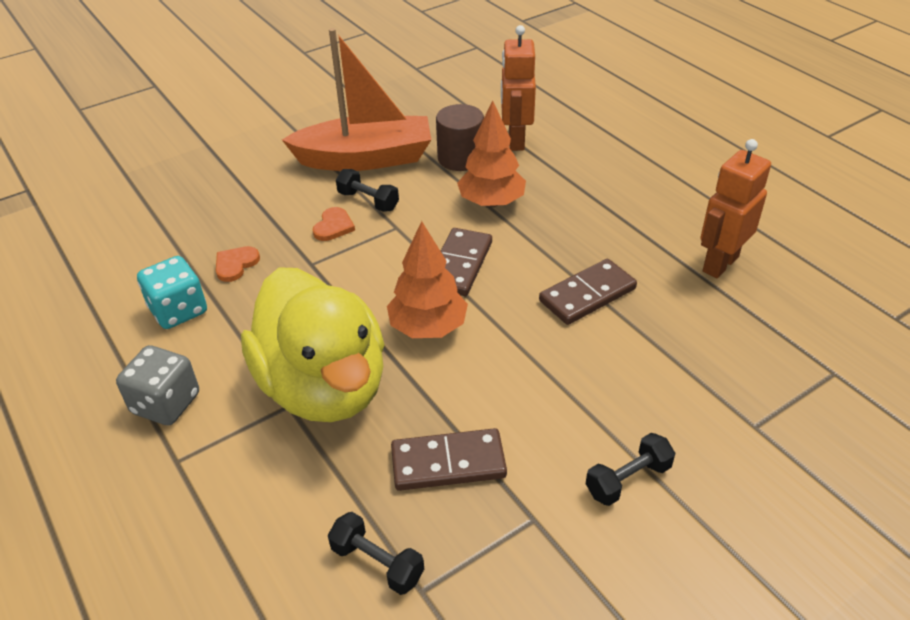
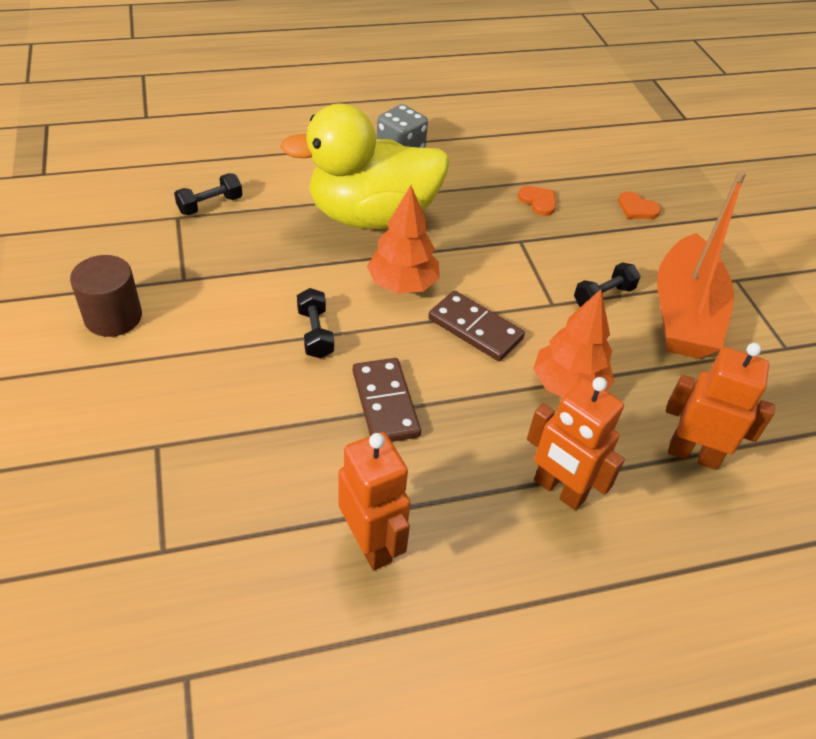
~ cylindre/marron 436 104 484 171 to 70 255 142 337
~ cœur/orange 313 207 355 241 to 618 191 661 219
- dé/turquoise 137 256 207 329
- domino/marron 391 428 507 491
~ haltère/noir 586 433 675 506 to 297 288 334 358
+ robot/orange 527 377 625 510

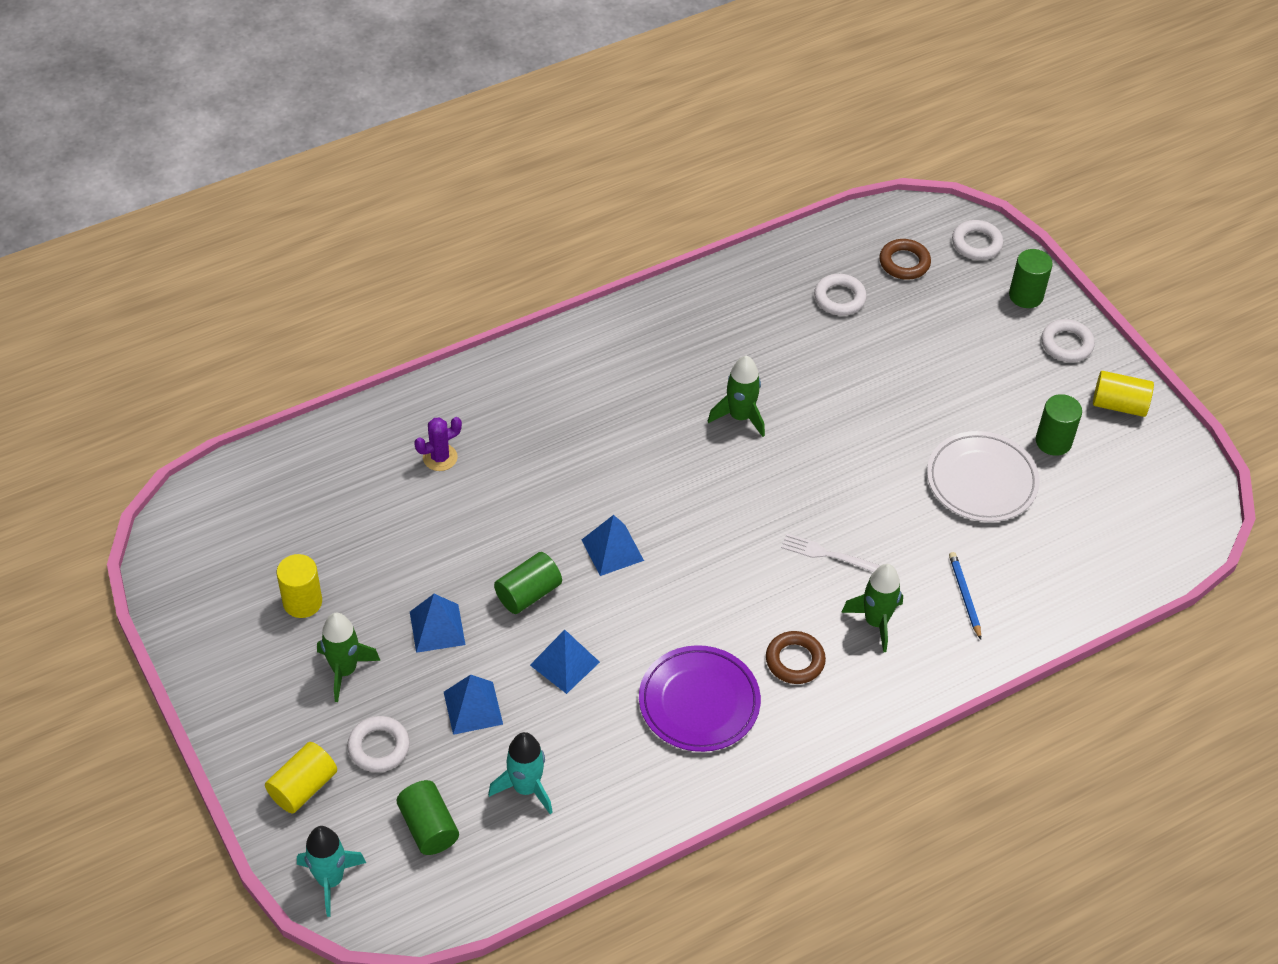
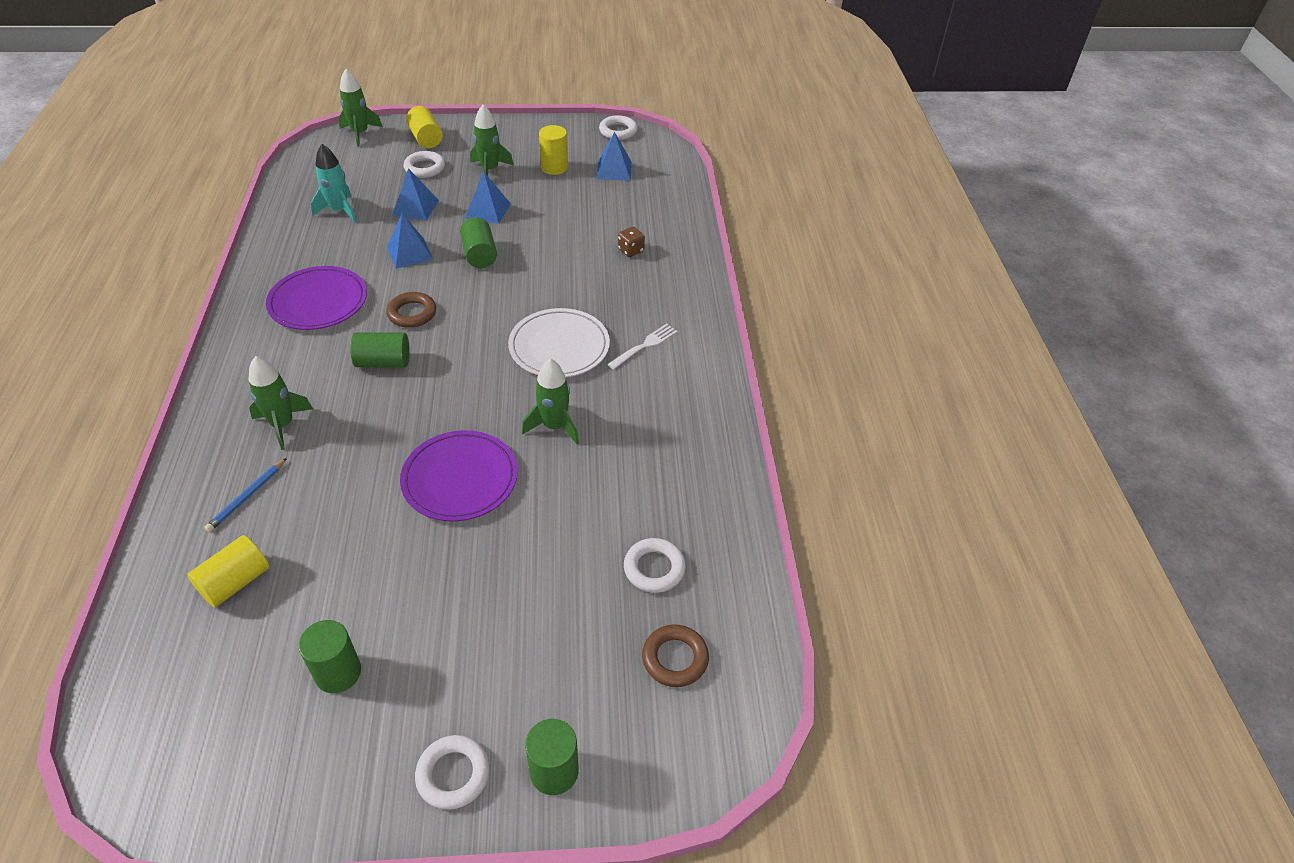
~ anneau/blanc 952 220 1003 260 to 599 115 638 140
~ cylindre/jaune 1093 371 1154 417 to 187 535 269 607
~ cactus/violet 414 417 462 471 to dé/marron 618 227 645 257
~ assiette/blanc 927 431 1040 522 to 508 308 610 377
~ pyramide/bleu 582 515 644 576 to 597 132 632 181
~ fourchette/blanc 781 533 880 572 to 607 324 678 370
~ crayon/bleu 949 552 981 640 = 204 458 287 532 105 degrees clockwise
~ anneau/marron 766 631 826 684 to 386 292 436 328
~ cylindre/vert 397 780 459 855 to 350 332 410 367
~ fusée/turquoise 297 826 366 917 to fusée/vert 339 69 383 147
+ assiette/violet 400 430 518 522

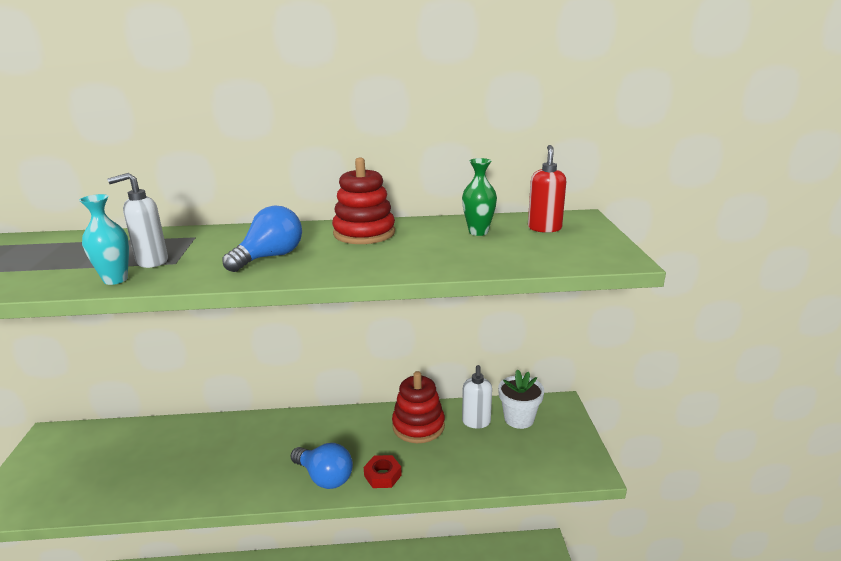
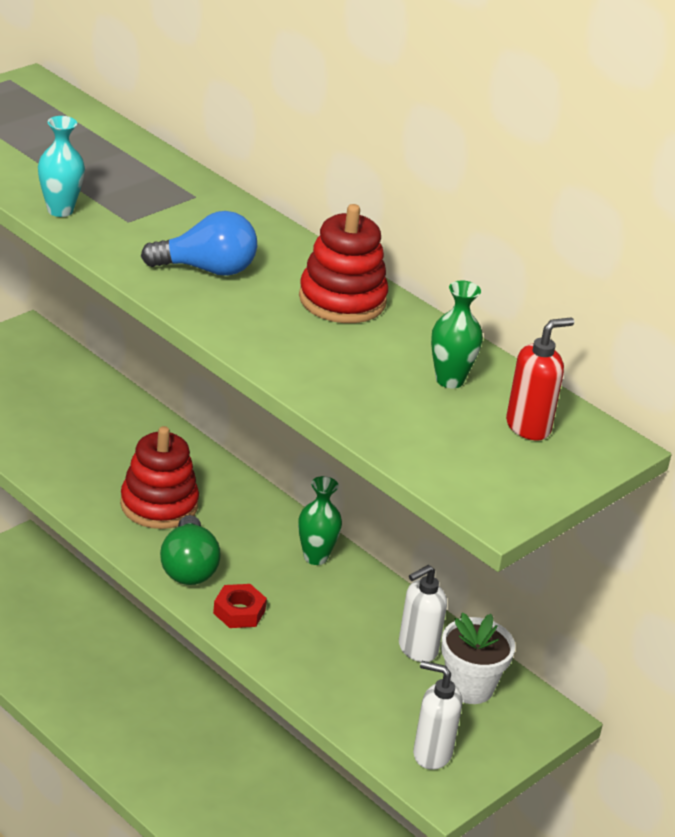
~ distributeur de savon/blanc 107 173 168 268 to 413 661 462 770
~ jouet à empiler/rouge 392 371 445 443 to 120 426 199 529
~ ampoule/bleu 291 443 353 489 to ampoule/vert 160 515 220 585
+ vase/vert 298 476 342 565

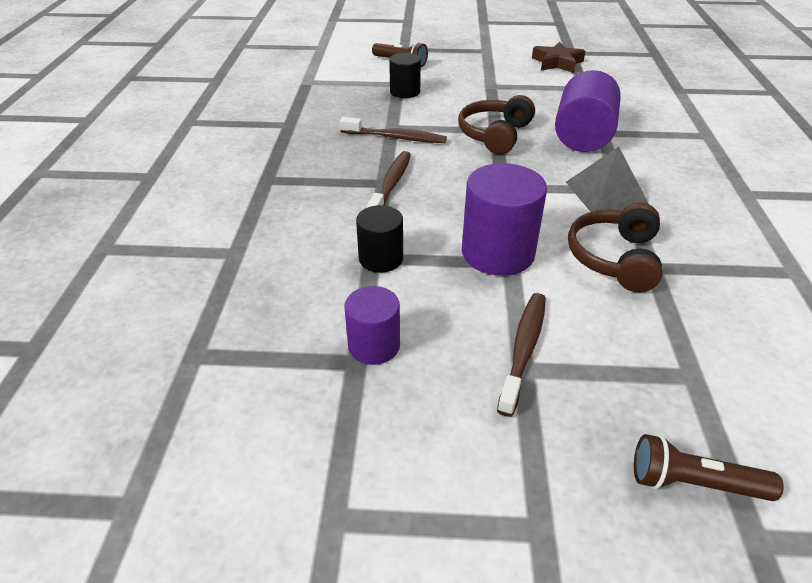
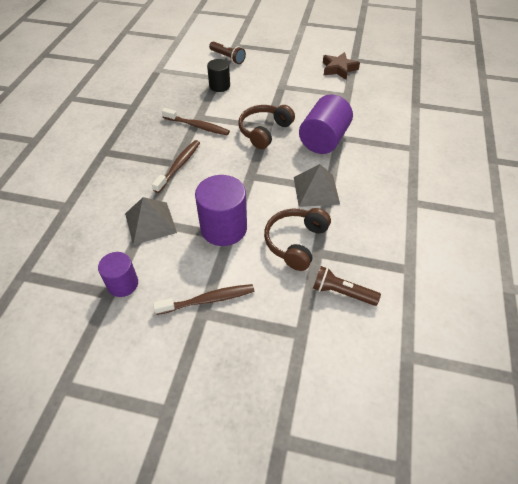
~ cylindre/noir 356 205 403 273 to pyramide/gris 125 197 177 245
~ brosse à dents/marron 497 293 546 417 = 153 284 254 315 45 degrees clockwise
~ lampe de poche/marron 634 434 784 501 to 313 266 381 306

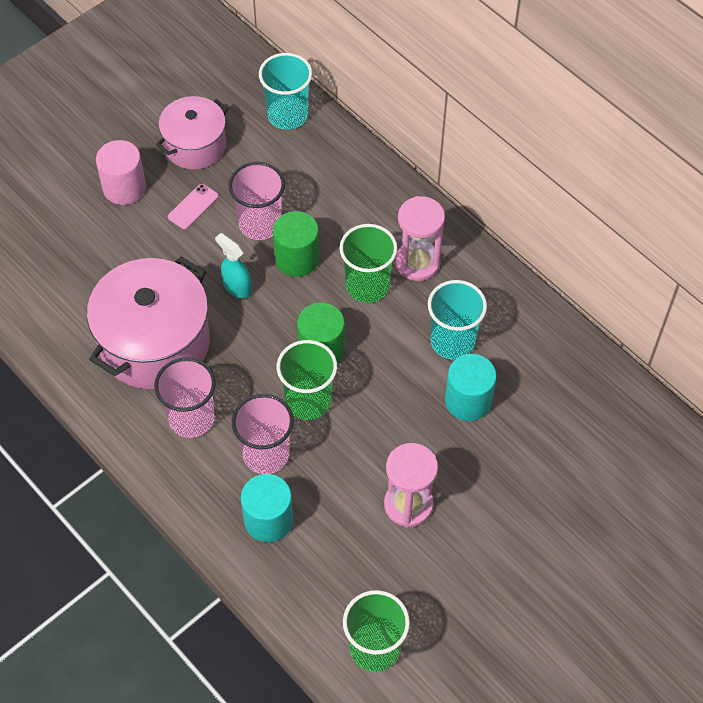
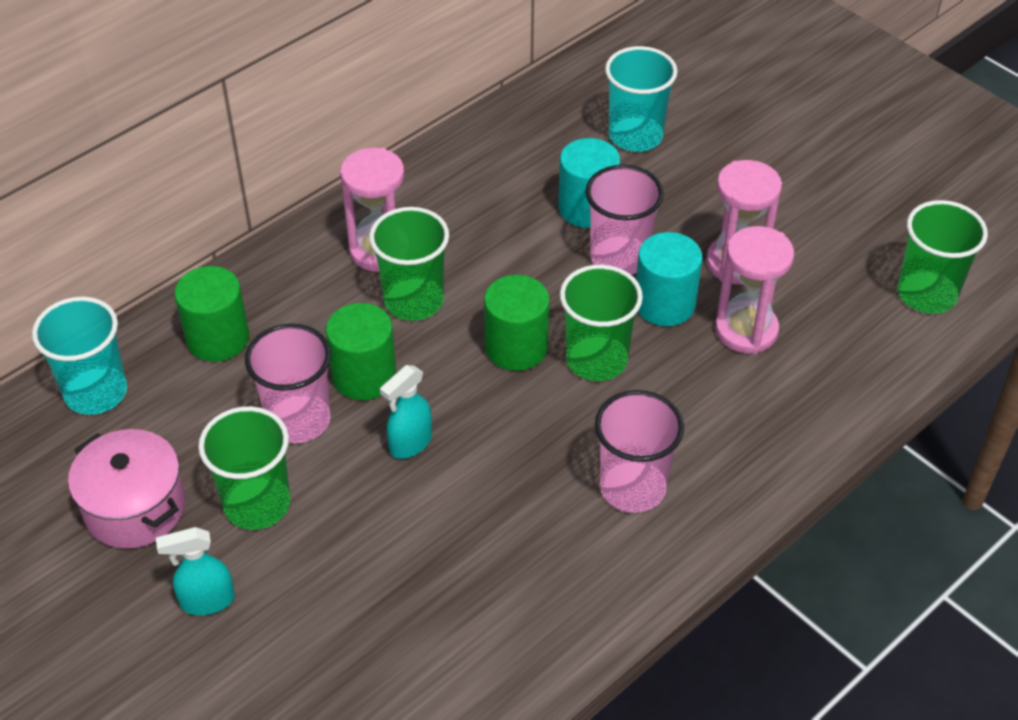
~ cylindre/rose 96 140 146 205 to vaporisateur/turquoise 156 527 235 615
~ téléphone/rose 168 184 219 229 to gobelet/vert 198 406 290 530
- marmite/rose 87 256 210 389
~ gobelet/turquoise 428 280 487 359 to 605 46 678 152
~ gobelet/rose 232 394 294 474 to 585 165 664 275
~ cylindre/turquoise 241 474 293 542 to 636 232 702 326
+ sablier/rose 715 226 794 354
+ cylindre/vert 174 266 249 362

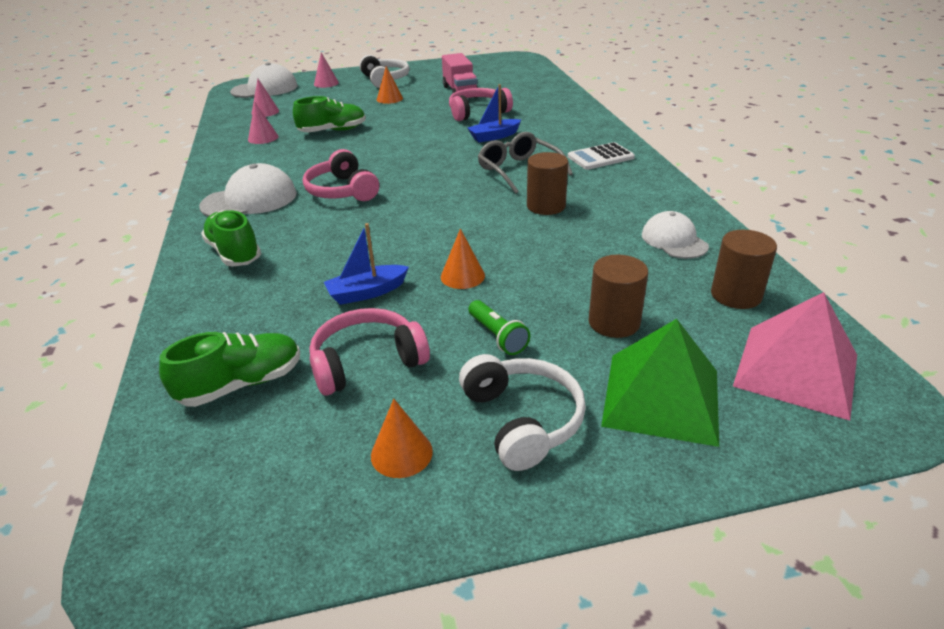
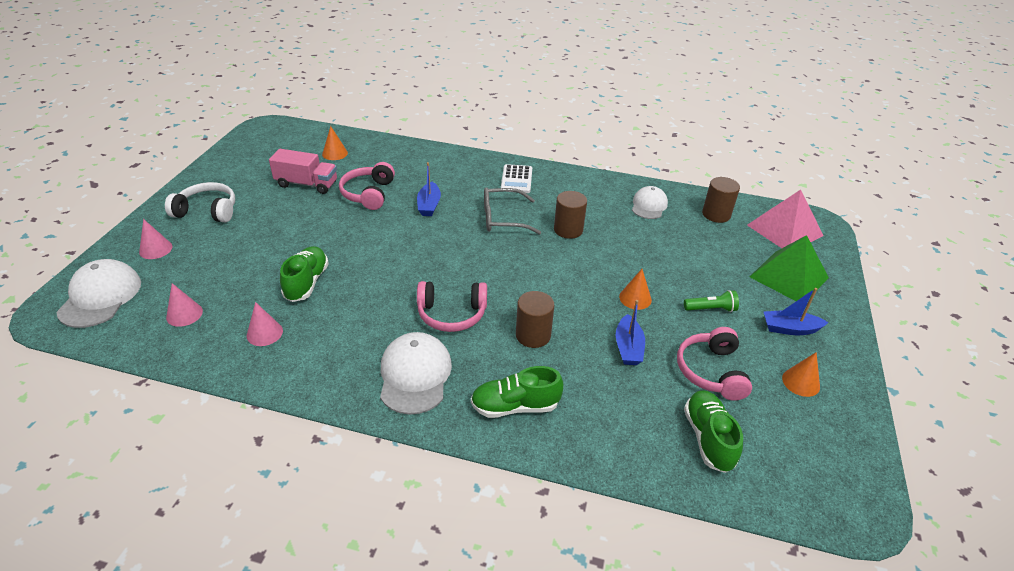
~ cône/orange 377 66 403 104 to 322 126 348 160
~ casquette/blanc 642 211 709 259 = 632 186 668 219 105 degrees clockwise
~ cylindre/marron 589 255 648 338 to 516 291 554 348
~ casque audio/blanc 459 354 586 471 to bateau/bleu 764 288 829 335

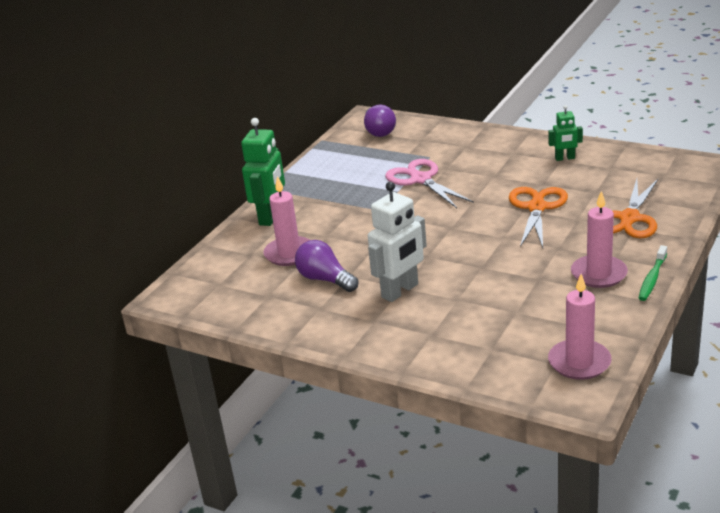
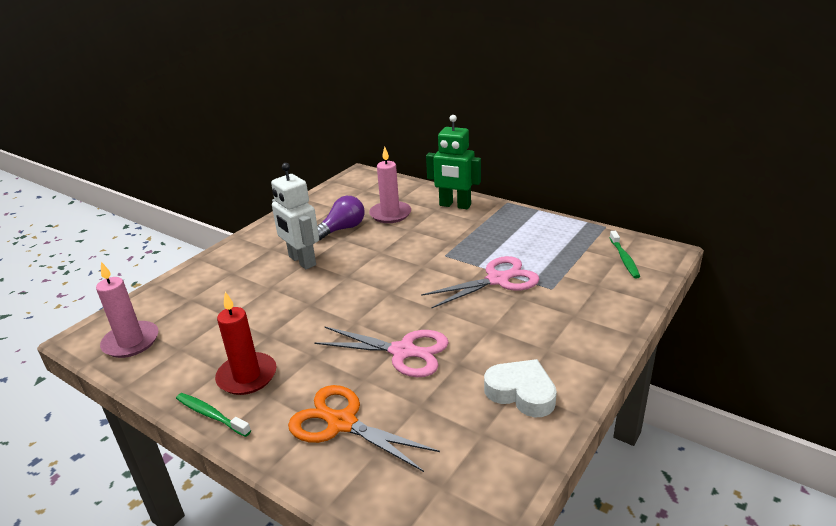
~ ampoule/violet 364 105 396 137 to brosse à dents/vert 609 231 640 279
~ robot/vert 549 105 583 161 to cœur/blanc 484 359 557 417
~ ciseaux/orange 509 187 568 248 to ciseaux/rose 314 326 449 377
~ bougie/rose 571 191 628 288 to bougie/rouge 215 292 277 395

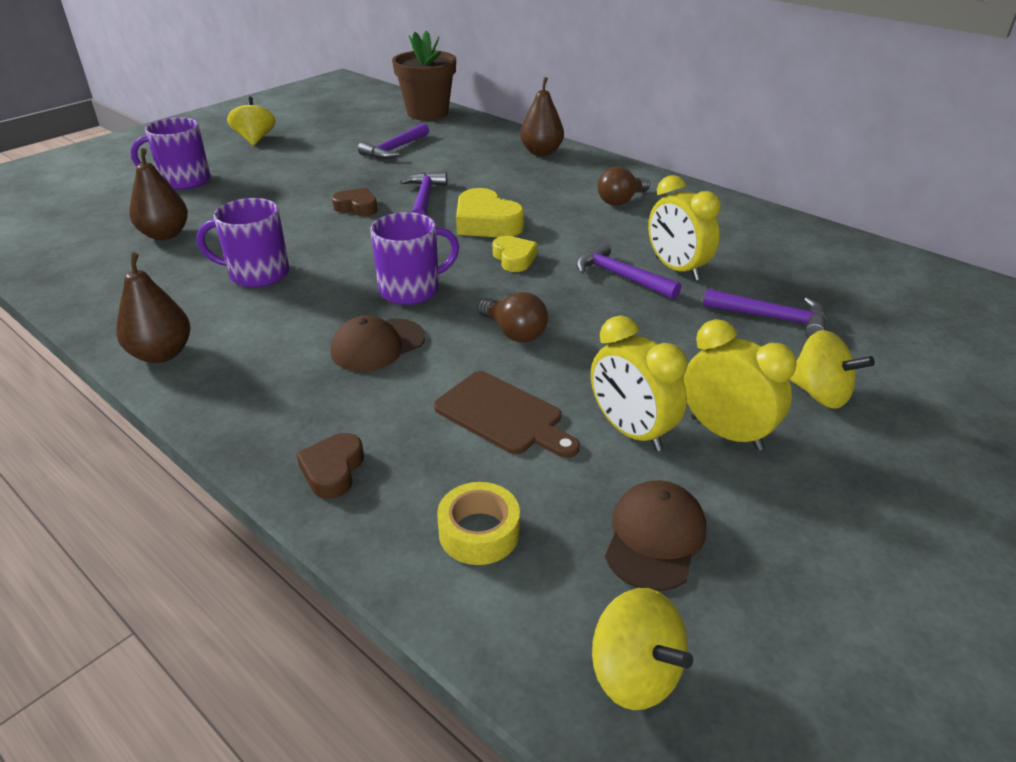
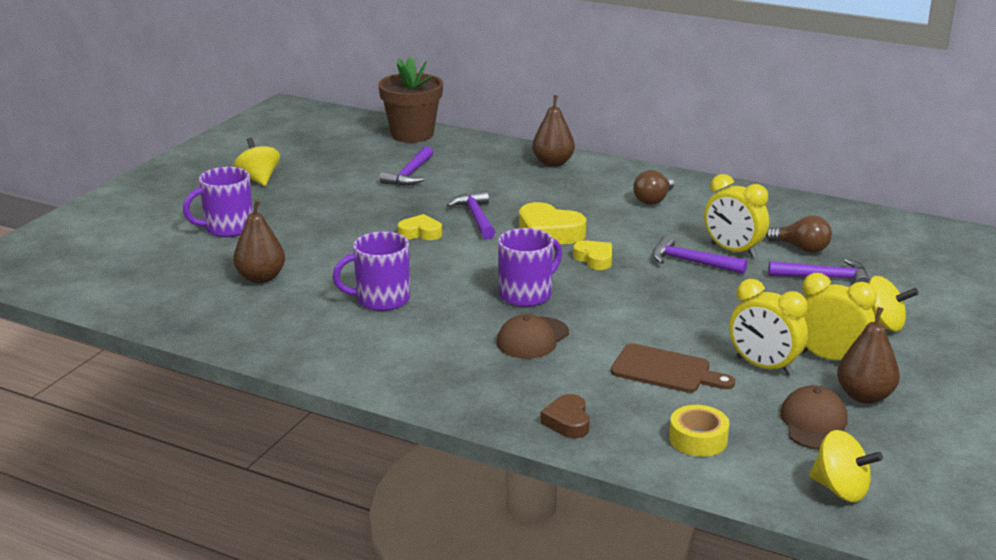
~ cœur/marron 332 188 378 216 to cœur/jaune 398 214 442 240
~ poire/marron 116 252 191 363 to 837 307 900 404
~ ampoule/marron 477 292 548 343 to 766 215 832 253

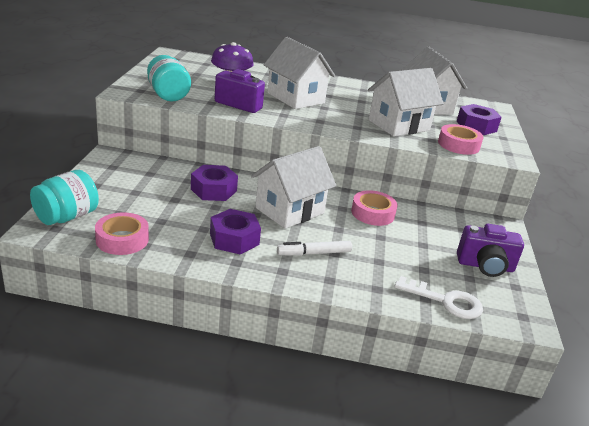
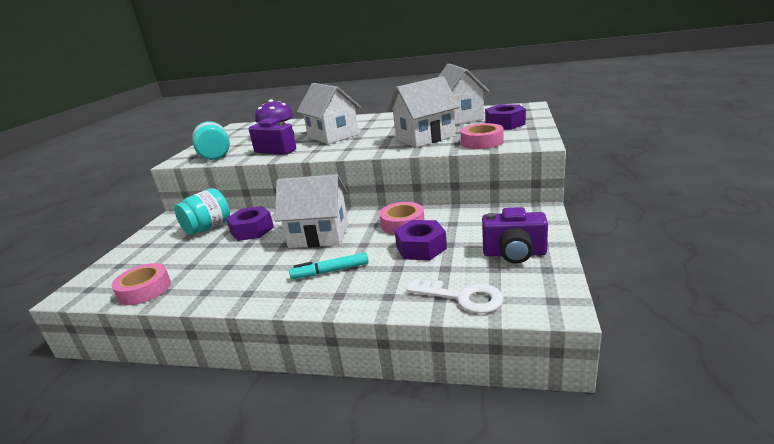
~ maison/blanc 251 146 336 229 = 275 174 348 248 45 degrees clockwise
~ bocal/turquoise 30 170 99 225 to 174 188 230 235
~ écrou/violet 210 209 261 254 to 394 220 447 260
~ feutre/blanc 277 241 352 256 to feutre/turquoise 289 252 369 279

